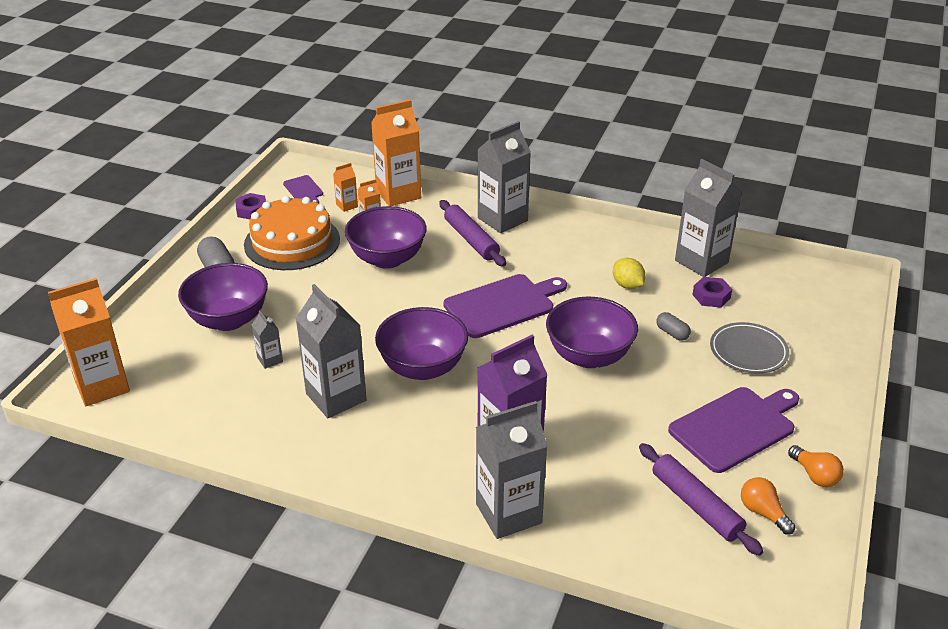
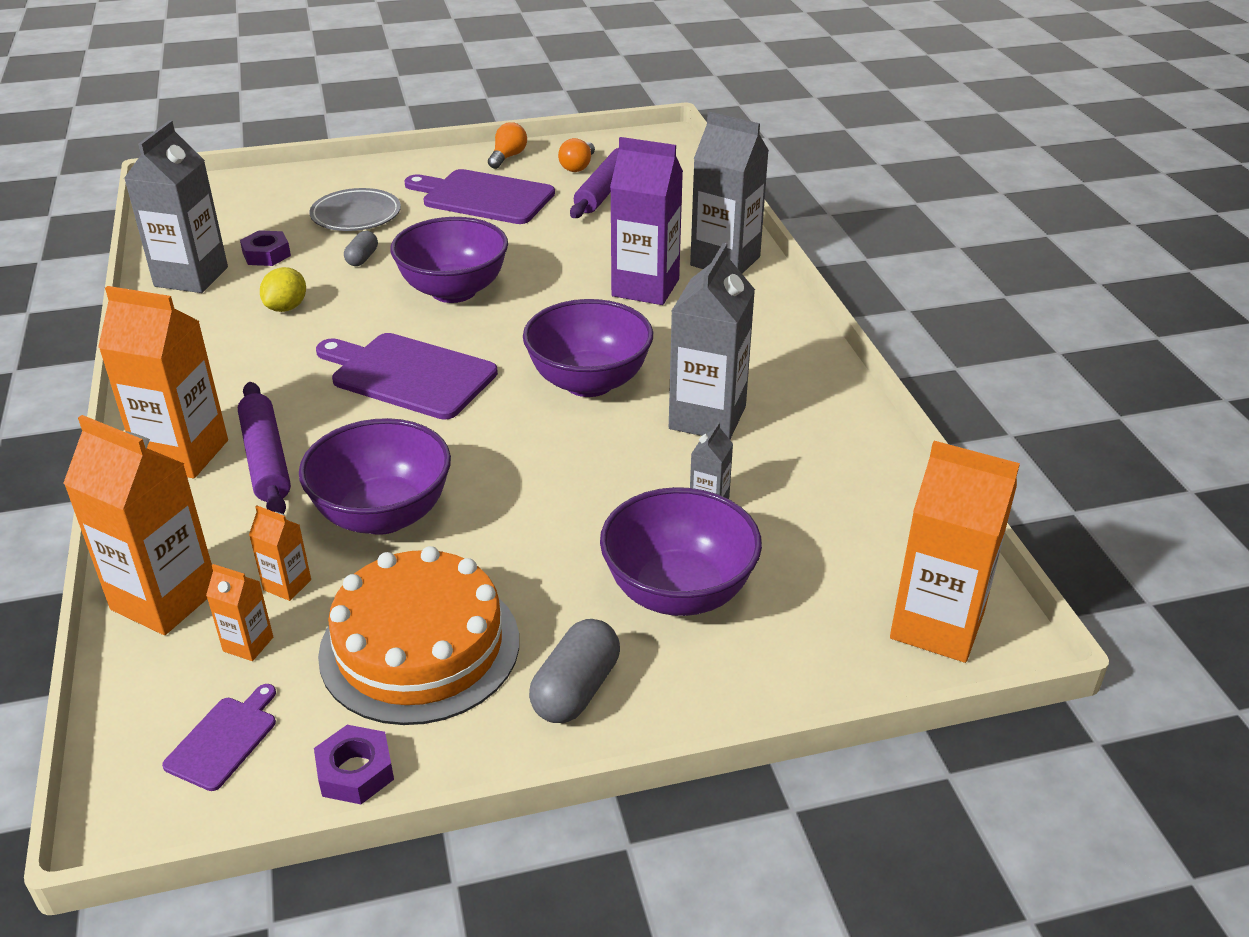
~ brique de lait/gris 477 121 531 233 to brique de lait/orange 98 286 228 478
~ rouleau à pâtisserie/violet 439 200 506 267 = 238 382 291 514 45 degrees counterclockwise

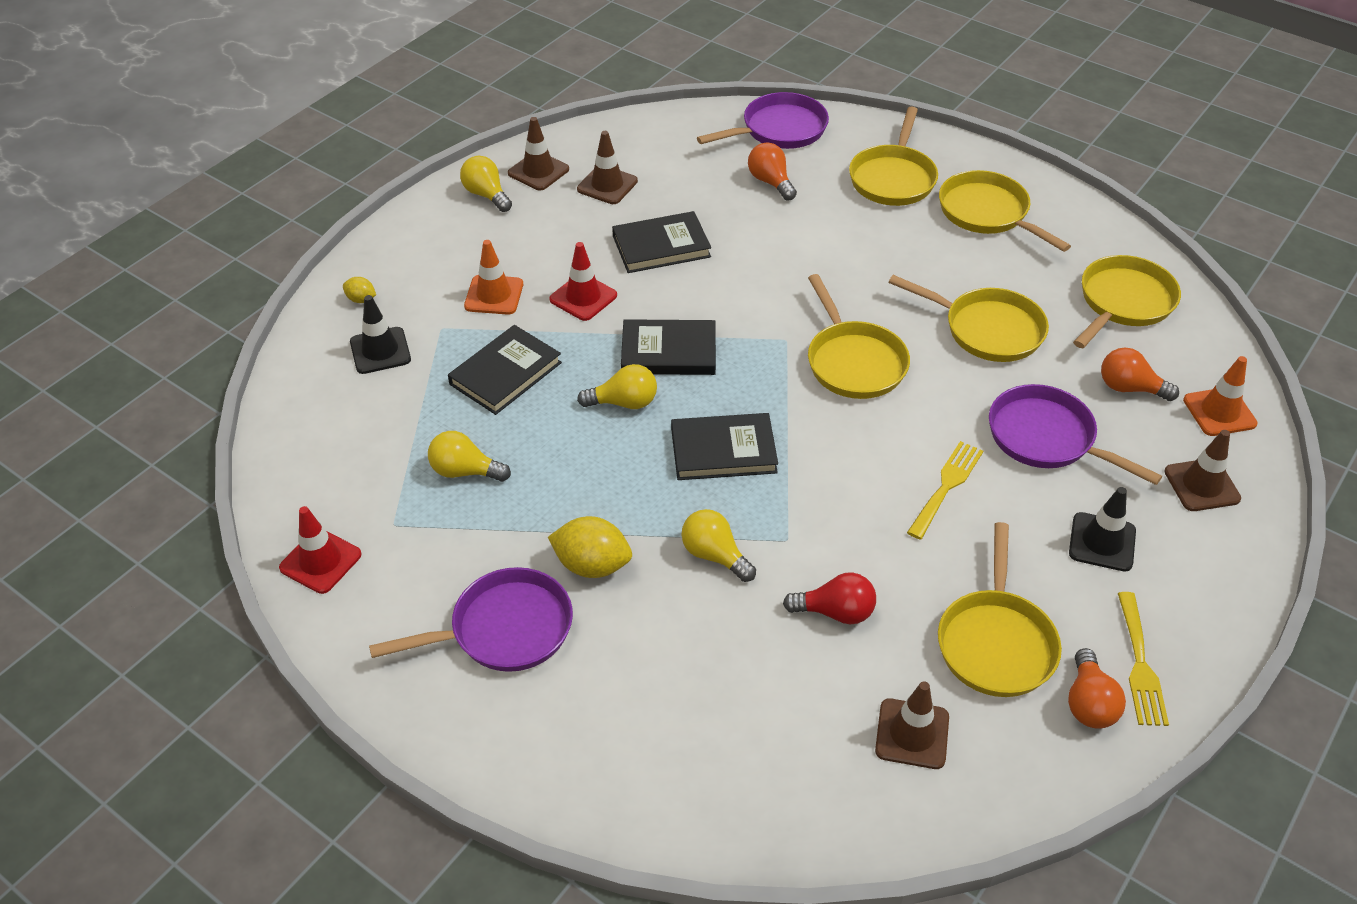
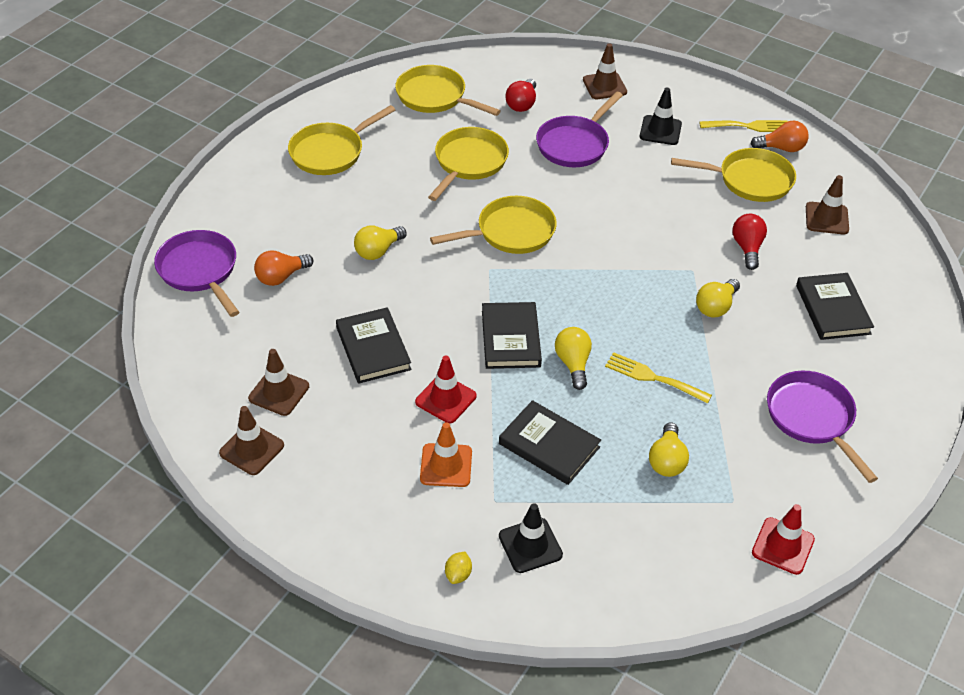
- poêle/jaune 849 106 938 206
~ ampoule/jaune 460 156 512 212 to 354 226 407 260
~ ampoule/orange 1101 348 1179 401 to ampoule/rouge 506 79 536 112
- cône de chantier/orange 1183 356 1258 436
~ livre/noir 671 413 778 480 to 796 273 874 340
~ fourchette/jaune 907 441 983 540 to 605 352 712 404
- citron/jaune 548 516 632 578

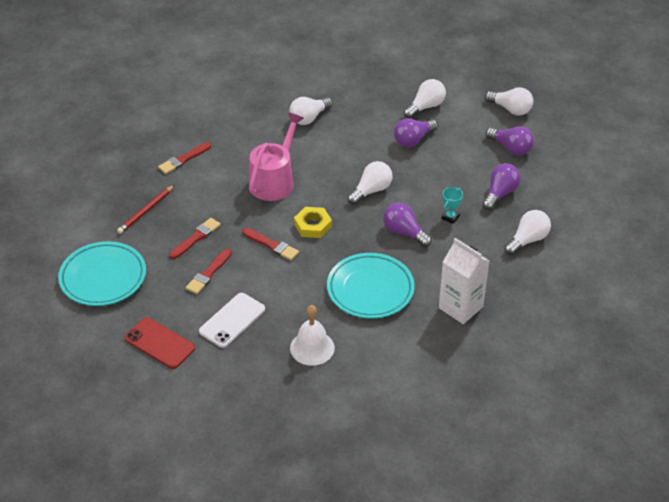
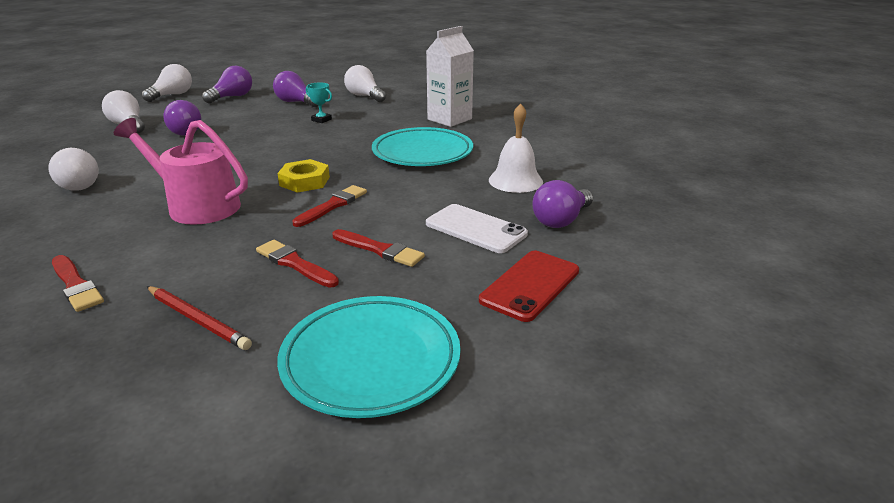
- ampoule/blanc 347 161 393 205
~ ampoule/violet 383 202 432 247 to 532 180 593 228

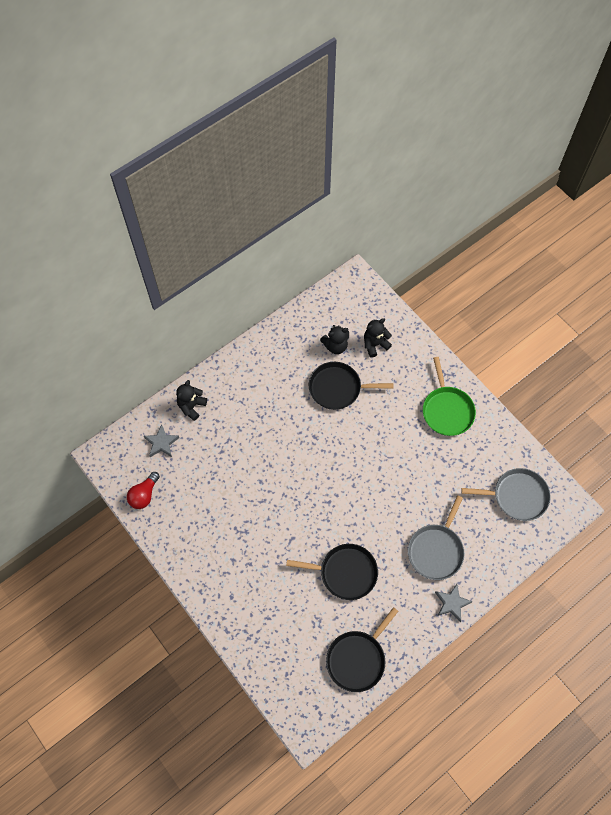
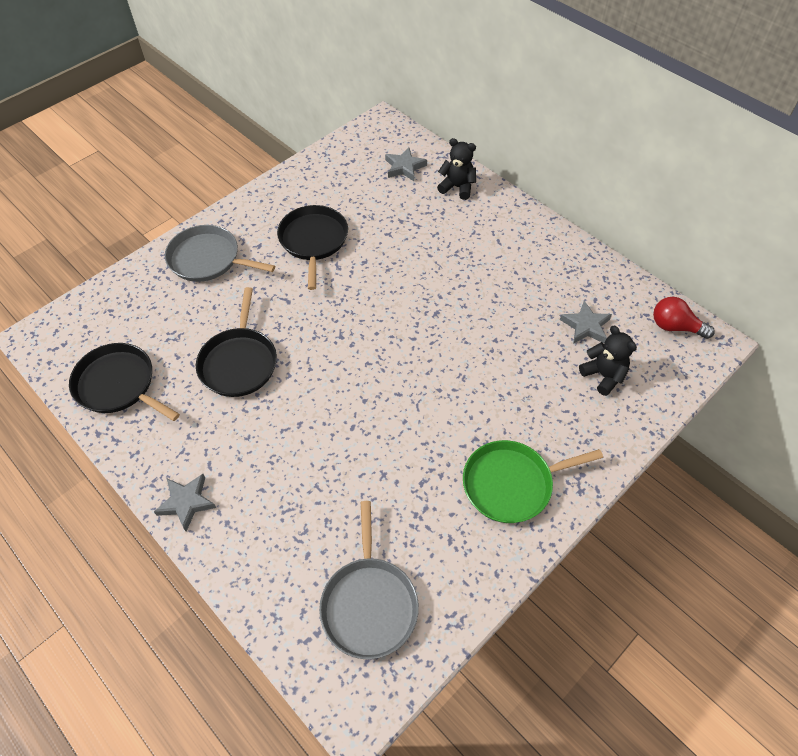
~ ours en peluche/noir 320 325 349 354 to étoile/gris 560 301 612 344
~ poêle/noir 309 362 393 410 to 277 205 348 290
~ ampoule/rouge 127 472 160 509 to 653 297 715 339
~ poêle/gris 408 495 464 580 to 165 225 275 282

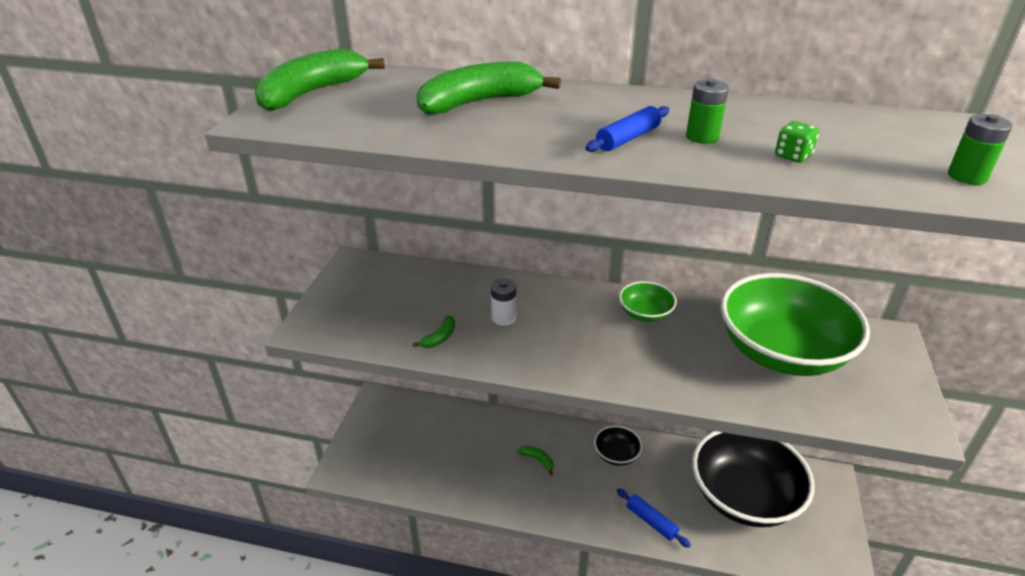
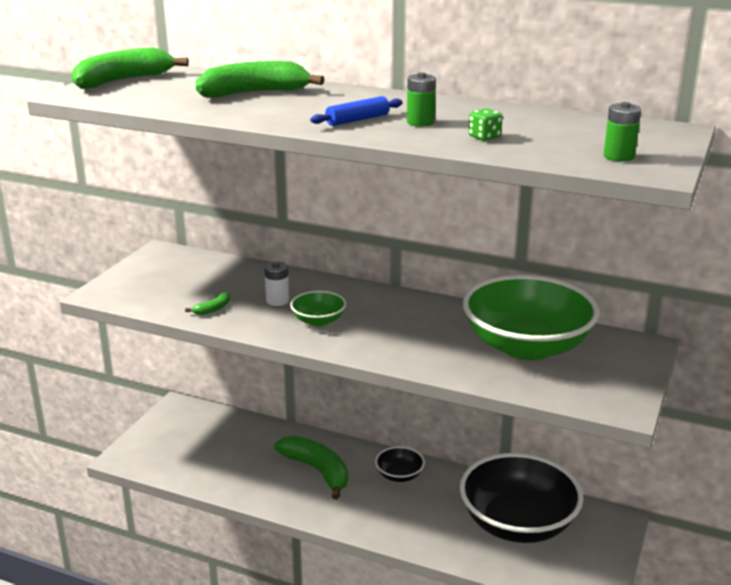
~ bol/vert 619 281 677 322 to 290 291 346 326
~ banane/vert 517 446 553 476 = 274 436 348 500 x2.28
- rouleau à pâtisserie/bleu 617 488 691 548

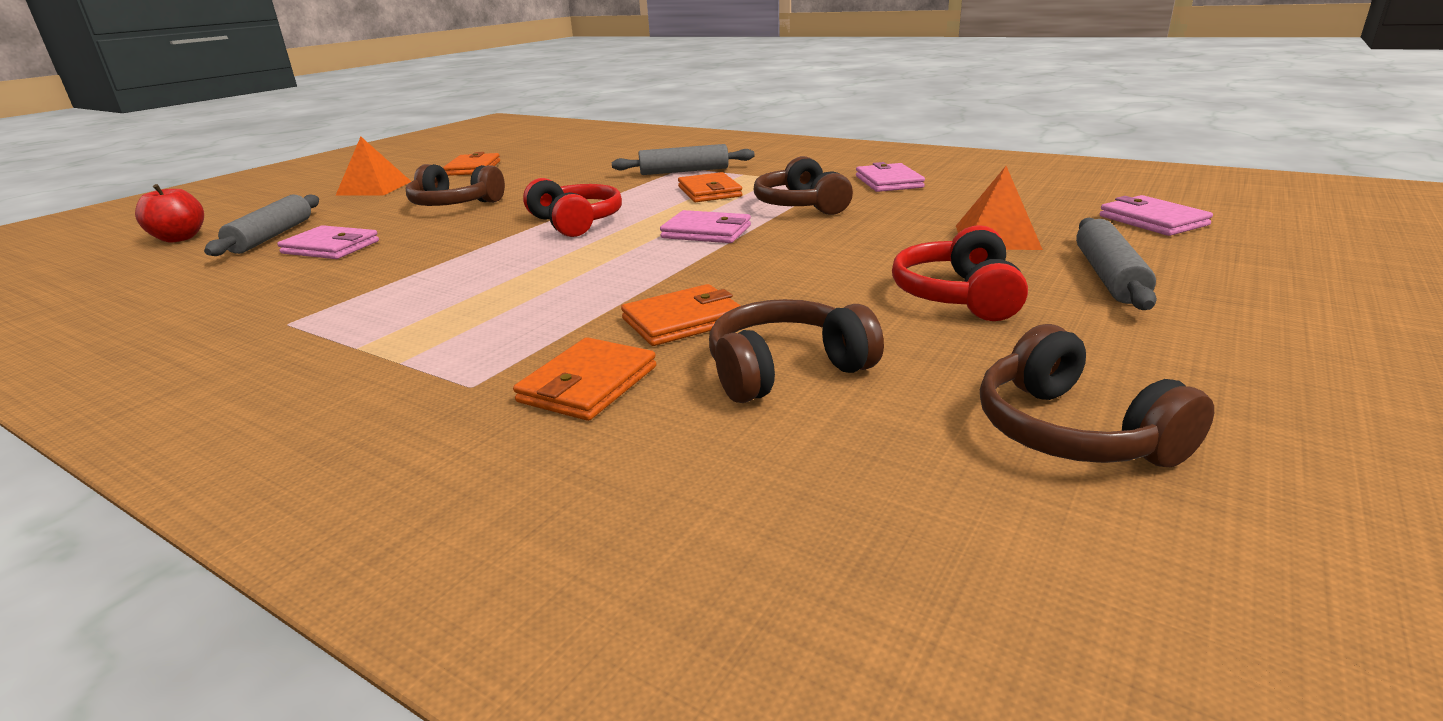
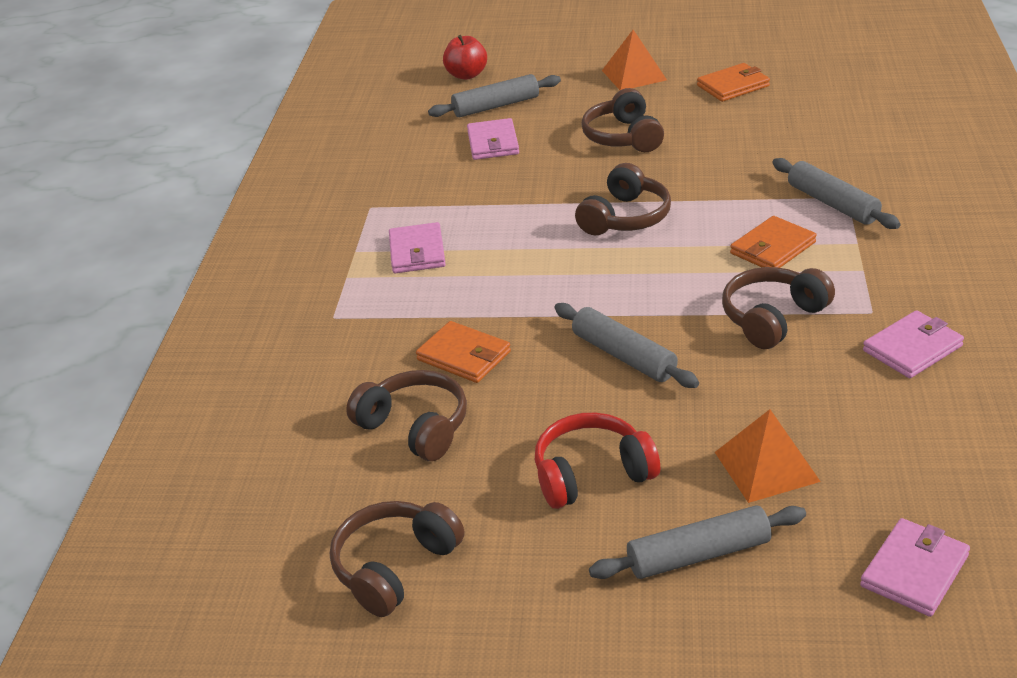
~ casque audio/rouge 523 178 622 237 to casque audio/marron 575 163 671 235
~ portefeuille/rose 660 210 751 243 to 389 222 446 273
- portefeuille/orange 513 337 656 421
+ rouleau à pâtisserie/gris 554 303 699 388

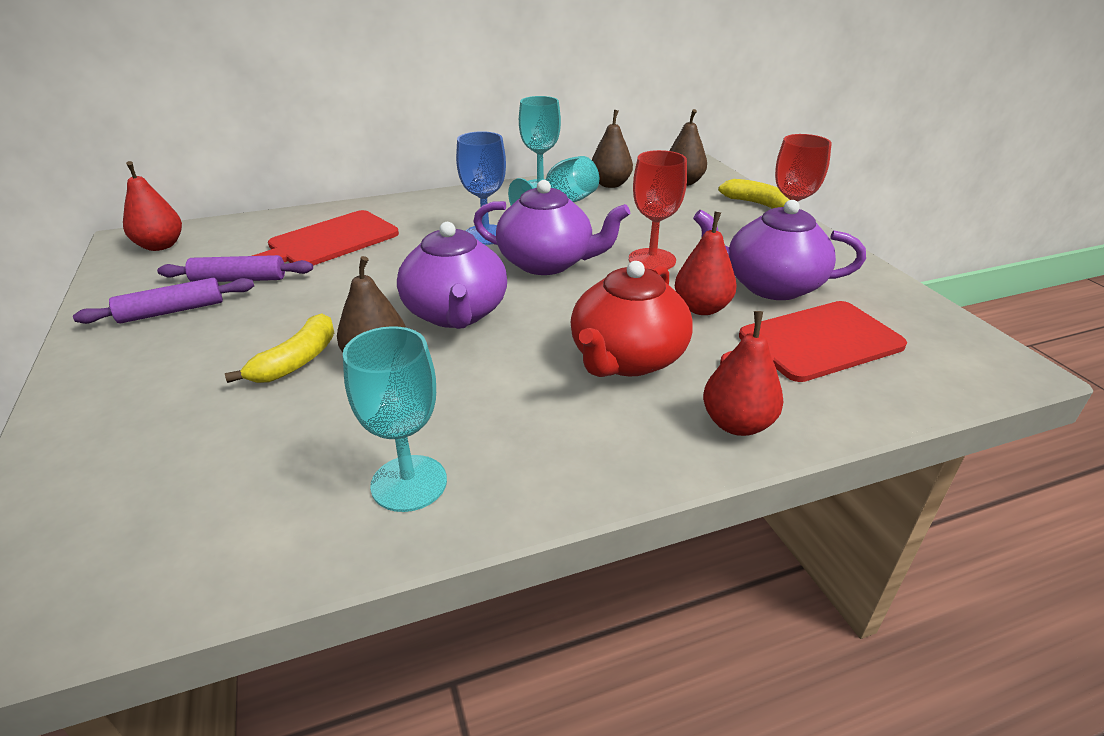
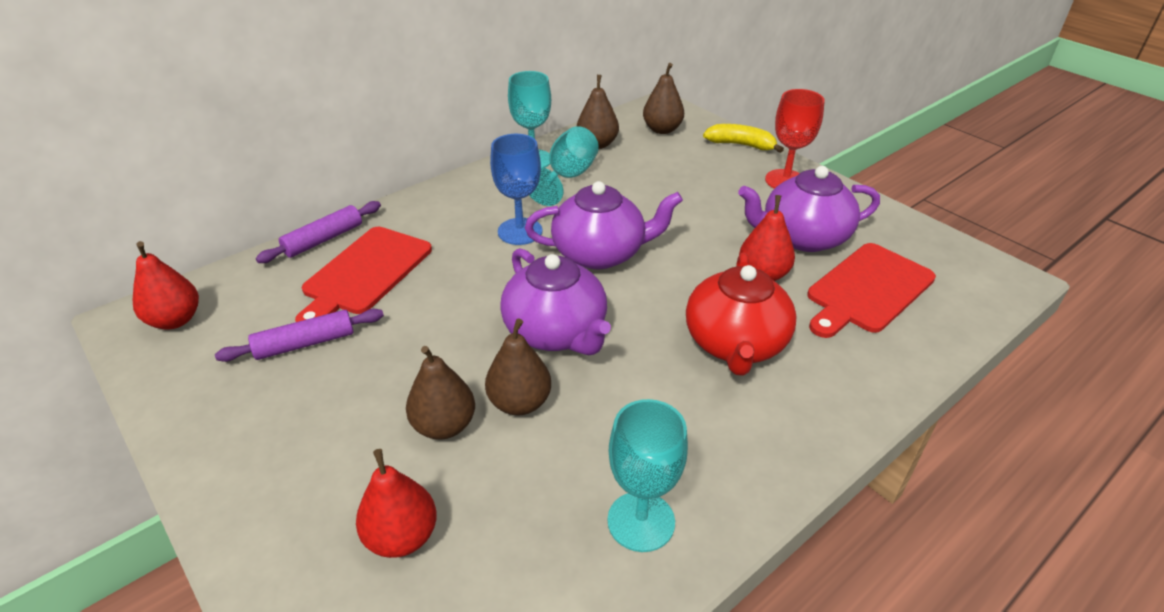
- verre à pied/rouge 629 150 687 270
~ rouleau à pâtisserie/violet 73 278 254 324 to 256 201 381 263
~ poire/rouge 703 311 784 436 to 356 449 437 558
~ banane/jaune 225 313 334 383 to poire/marron 406 346 475 439

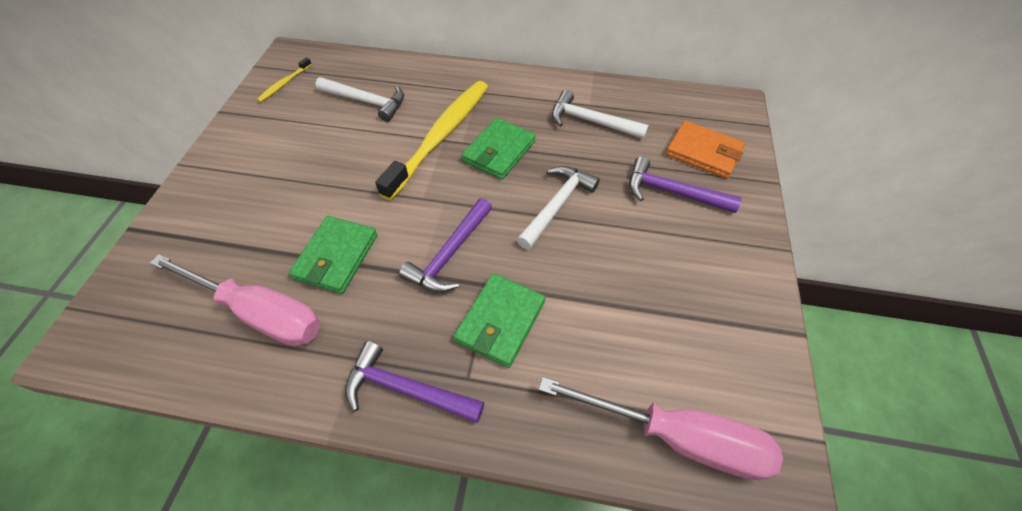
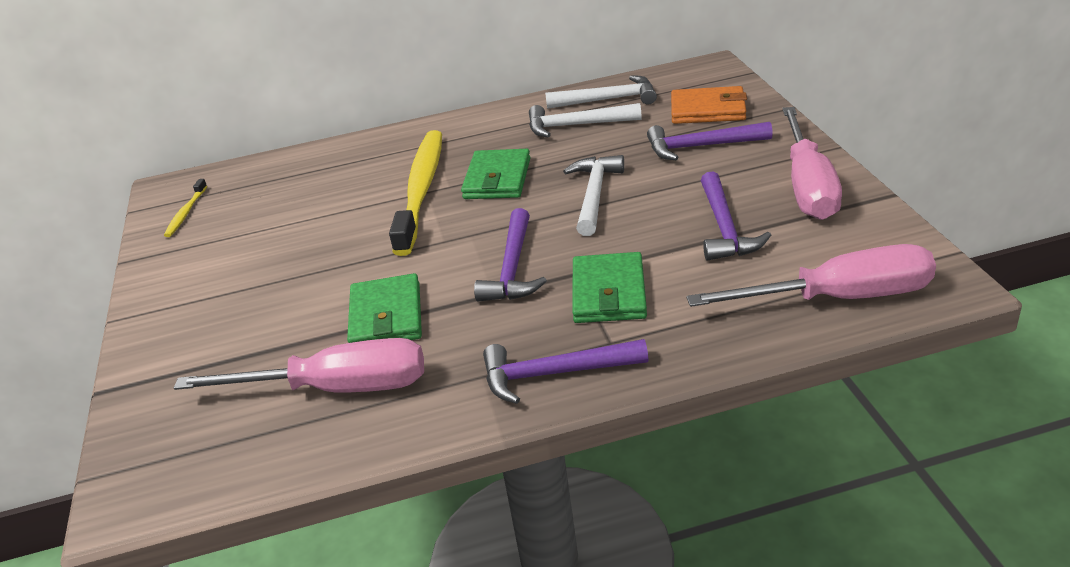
~ marteau/blanc 315 77 404 122 to 545 75 657 109
+ tournevis/rose 782 107 842 220
+ marteau/violet 701 171 771 261

